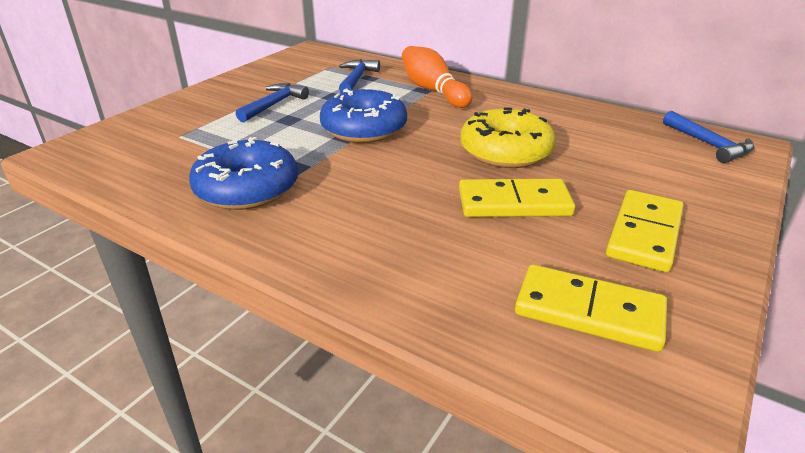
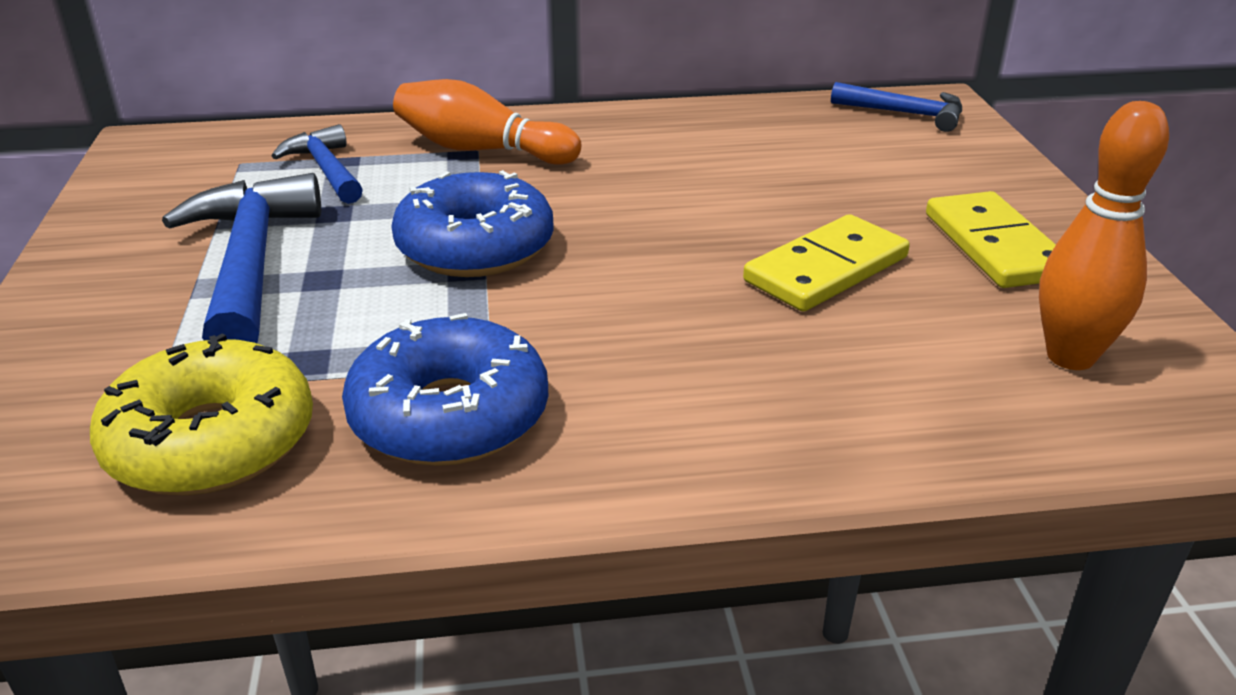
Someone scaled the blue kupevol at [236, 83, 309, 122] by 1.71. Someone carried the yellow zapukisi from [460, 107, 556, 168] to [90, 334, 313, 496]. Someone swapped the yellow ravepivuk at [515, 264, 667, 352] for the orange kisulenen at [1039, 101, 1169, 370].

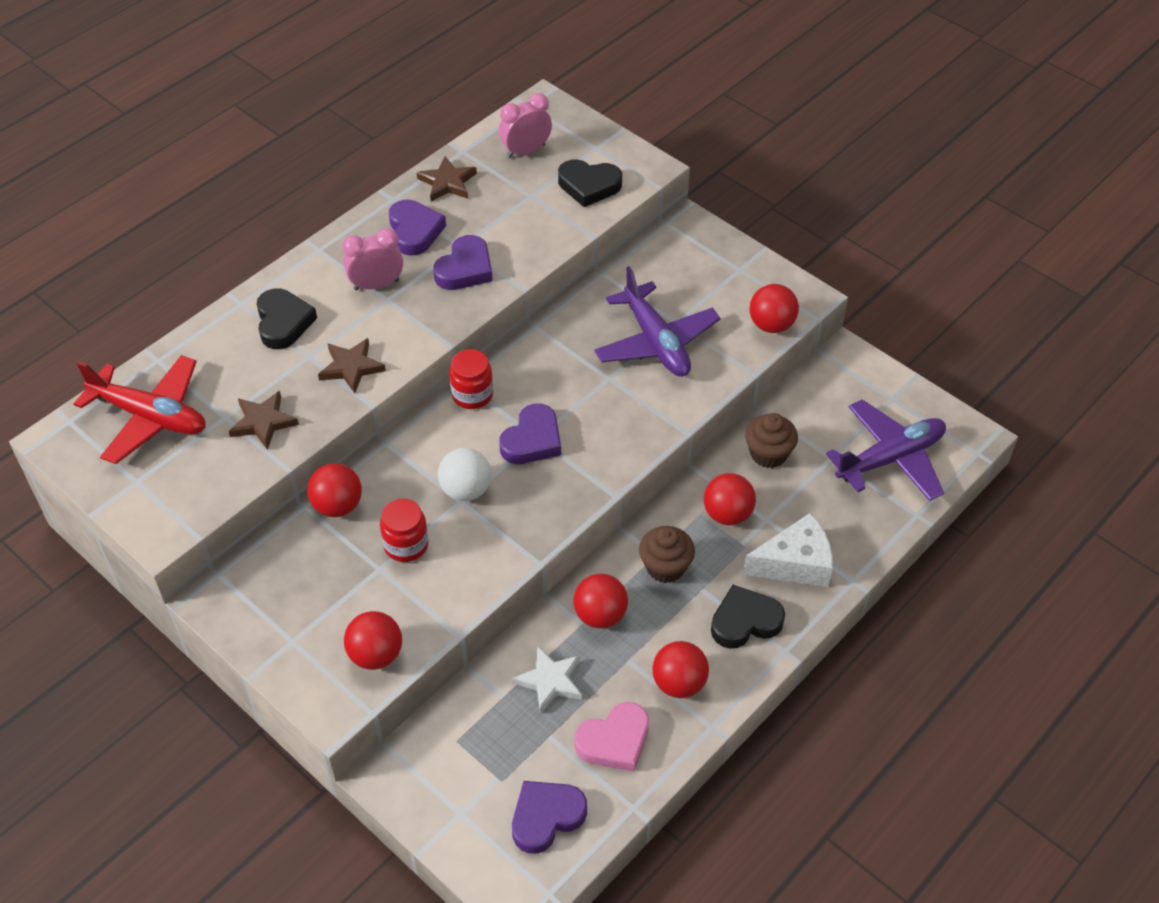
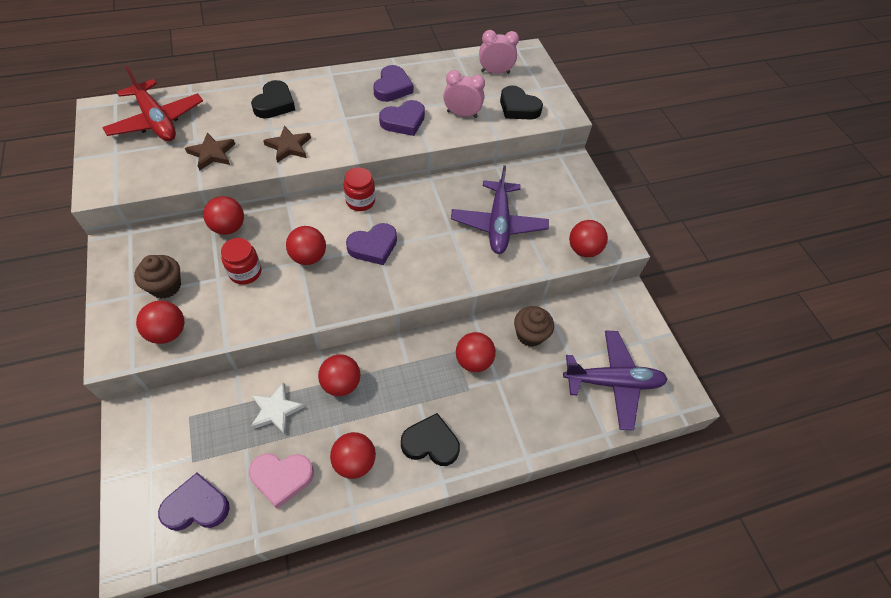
Someone carried the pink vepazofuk from [342, 228, 403, 290] to [443, 70, 485, 118]. Someone took away the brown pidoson at [416, 156, 477, 201]. Someone repainted the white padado at [438, 448, 491, 501], which became the red padado at [286, 226, 326, 265]. Someone carried the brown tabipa from [639, 526, 695, 583] to [134, 255, 181, 299]. Someone took away the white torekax at [743, 513, 833, 587].

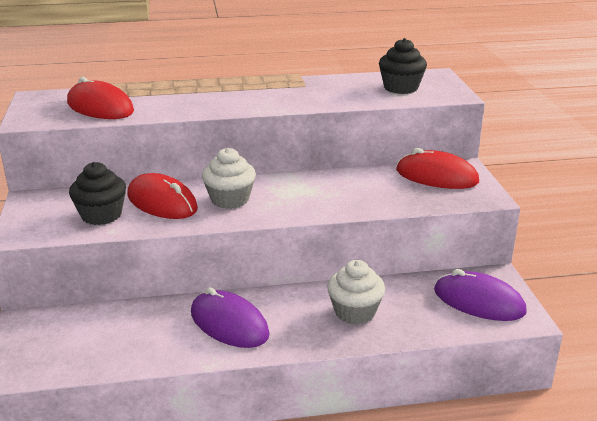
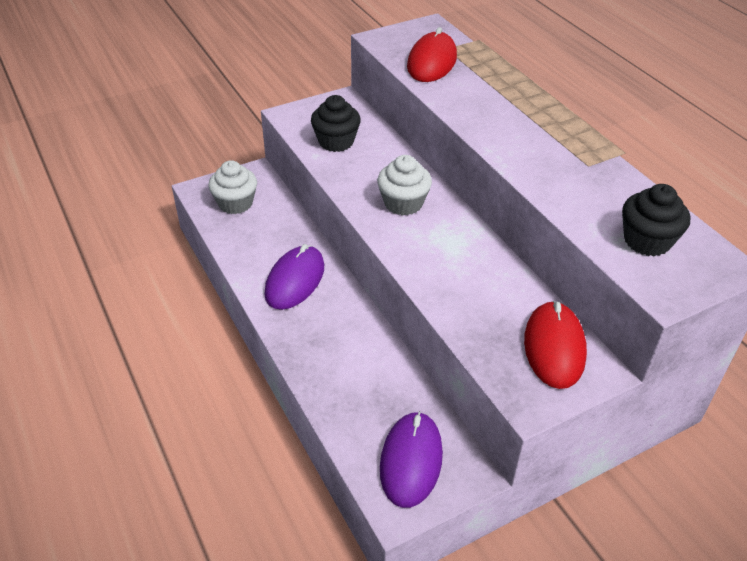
Someone took away the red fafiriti at [127, 173, 198, 219]. Someone carried the white tabipa from [327, 260, 385, 325] to [208, 160, 257, 214].

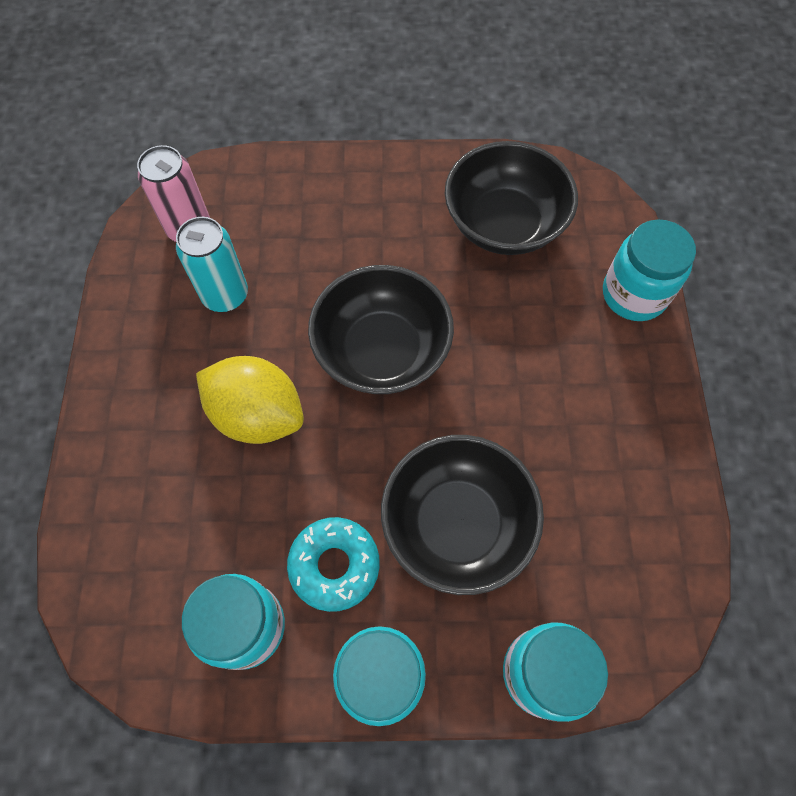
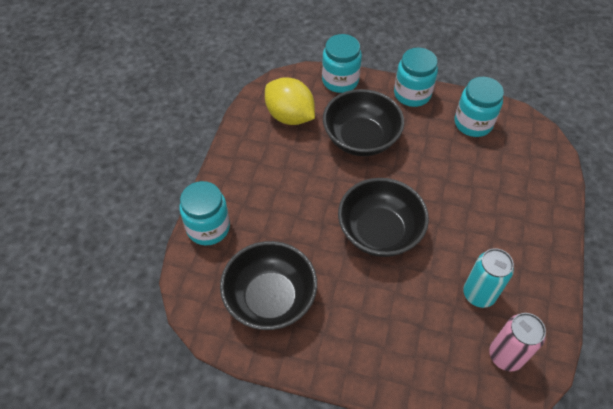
Someone carried the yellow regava from [196, 356, 304, 444] to [265, 77, 315, 125]. Someone took away the turquoise zapukisi at [287, 517, 380, 612].

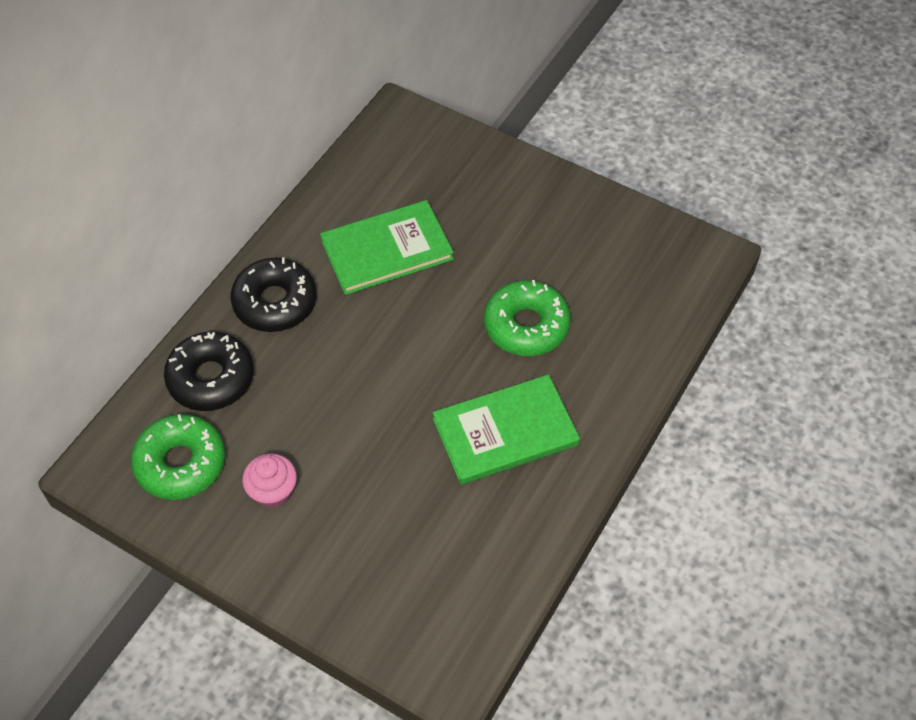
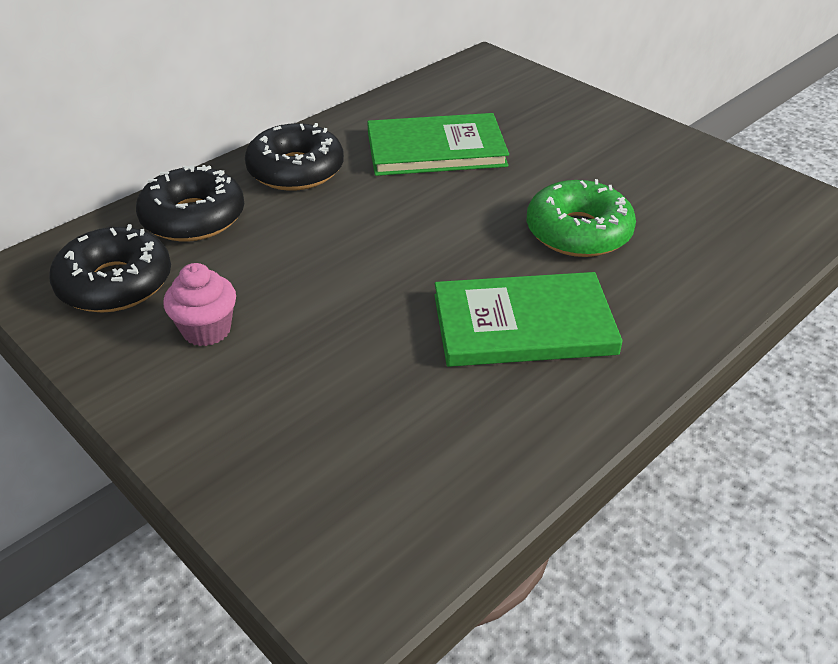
Someone repainted the green zapukisi at [131, 414, 225, 500], which became the black zapukisi at [49, 224, 171, 312].

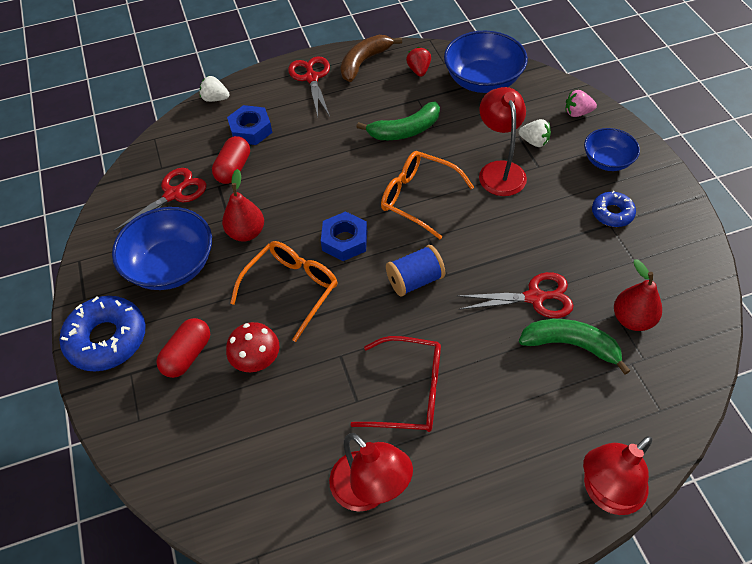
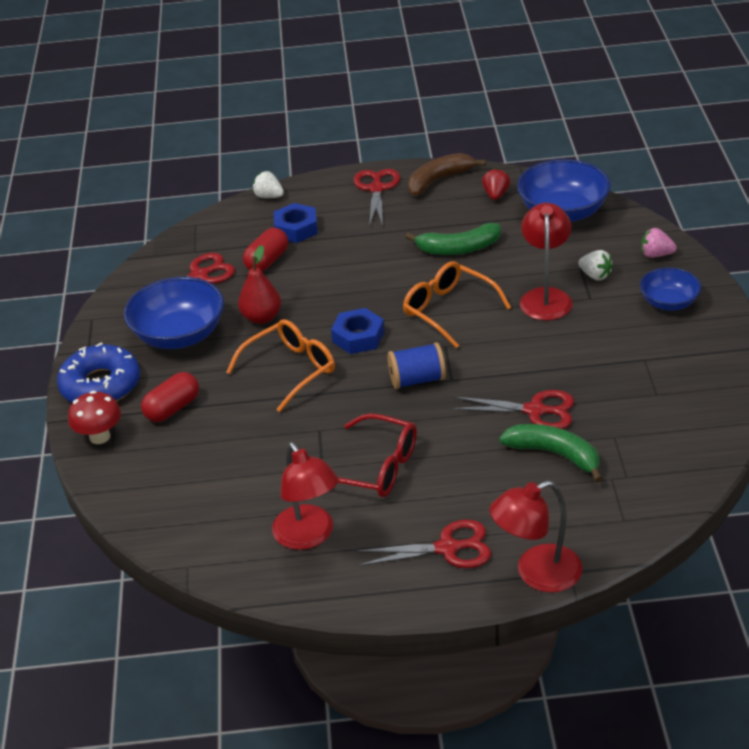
Someone carried the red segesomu from [226, 322, 279, 372] to [68, 391, 121, 444]. Someone took away the blue zapukisi at [592, 191, 636, 227]. Someone took away the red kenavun at [614, 259, 662, 331]. Someone put down the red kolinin at [356, 520, 491, 568].

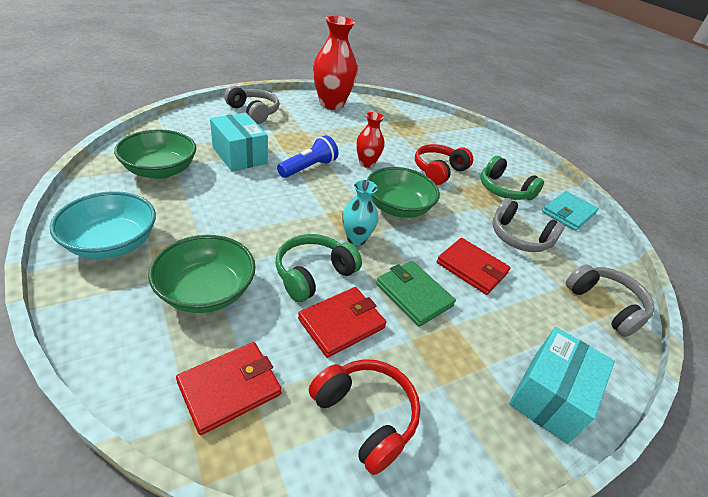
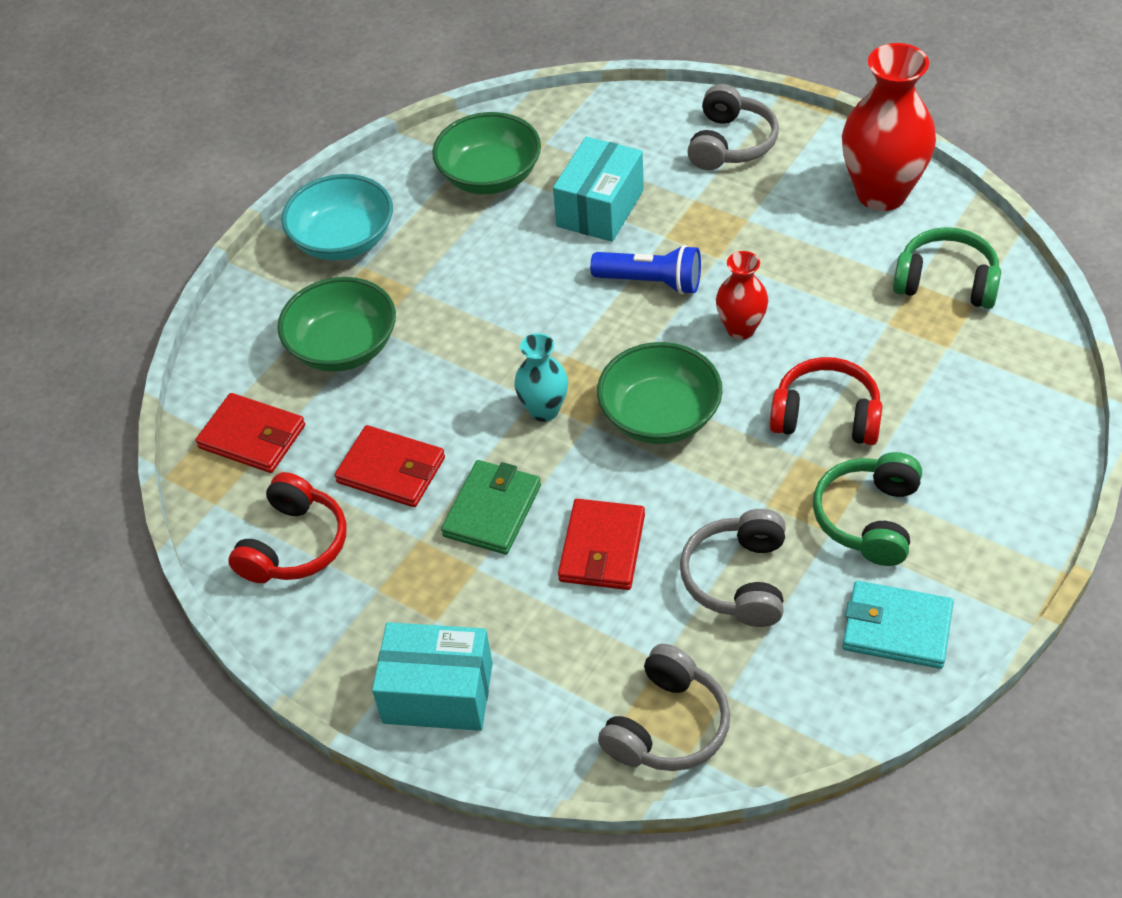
Someone carried the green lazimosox from [275, 234, 362, 302] to [893, 227, 1001, 309].

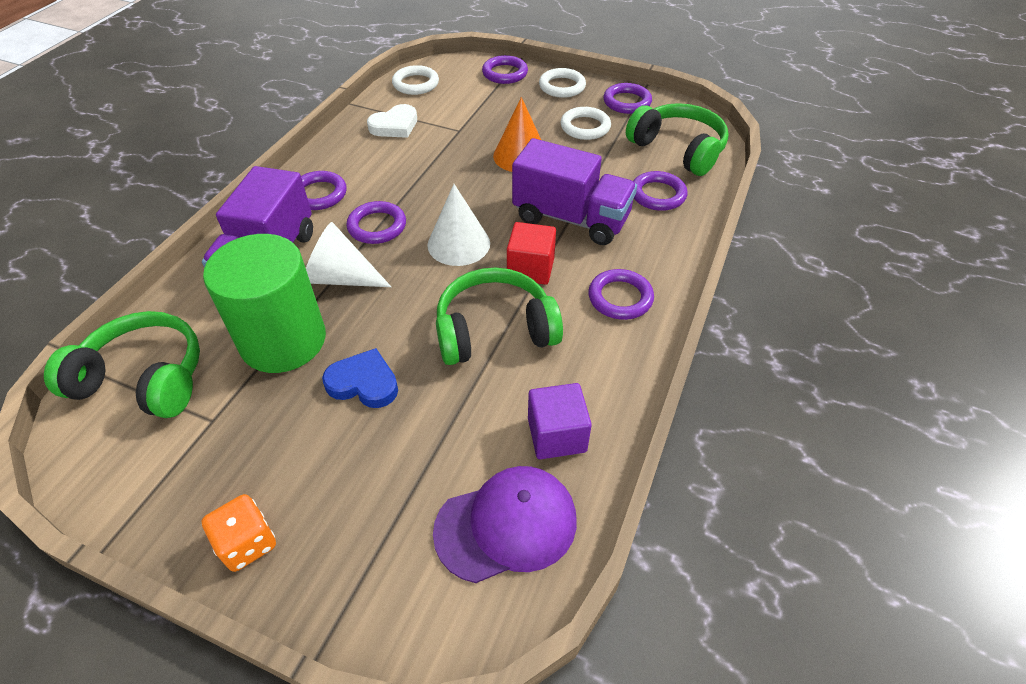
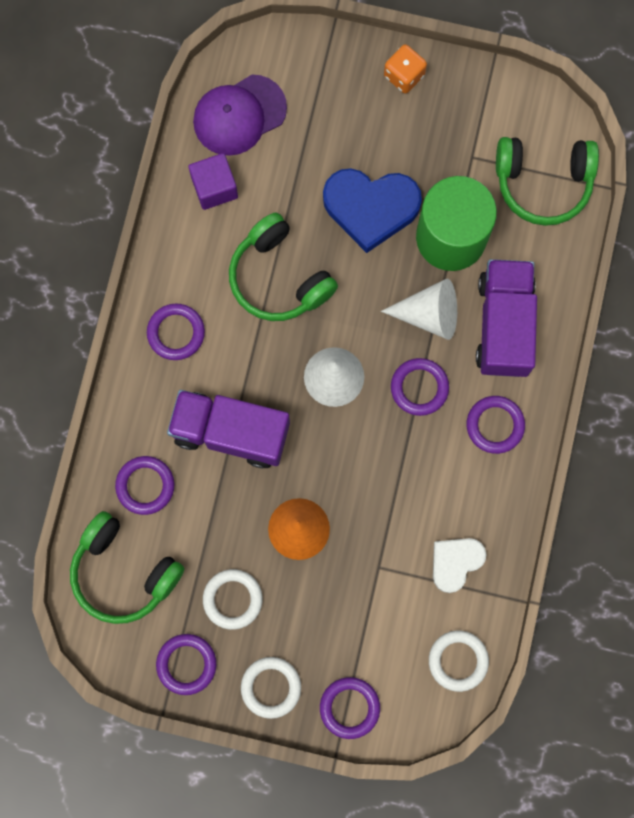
Someone scaled the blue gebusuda at [322, 348, 398, 408] by 1.65. Someone rotated the green lazimosox at [436, 268, 563, 365] by 75 degrees clockwise. Someone took away the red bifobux at [507, 222, 556, 285].

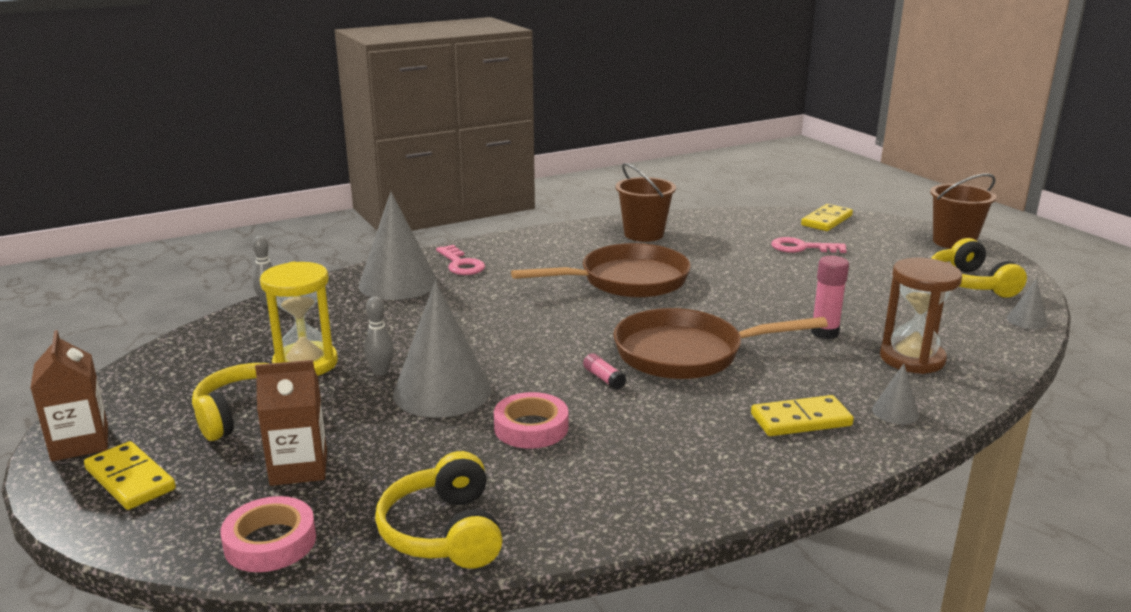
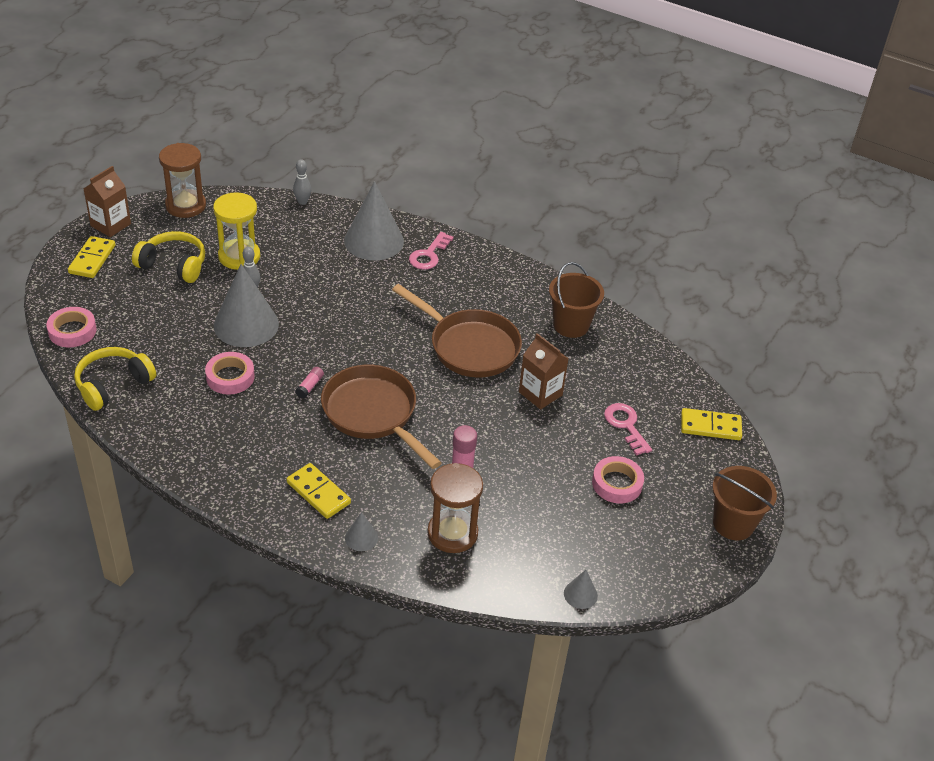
Someone carried the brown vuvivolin from [255, 360, 327, 486] to [519, 333, 568, 409]. Someone took away the yellow lazimosox at [931, 238, 1027, 298]. Someone put down the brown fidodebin at [159, 143, 206, 218]. Someone put down the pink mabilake at [592, 456, 644, 503].

